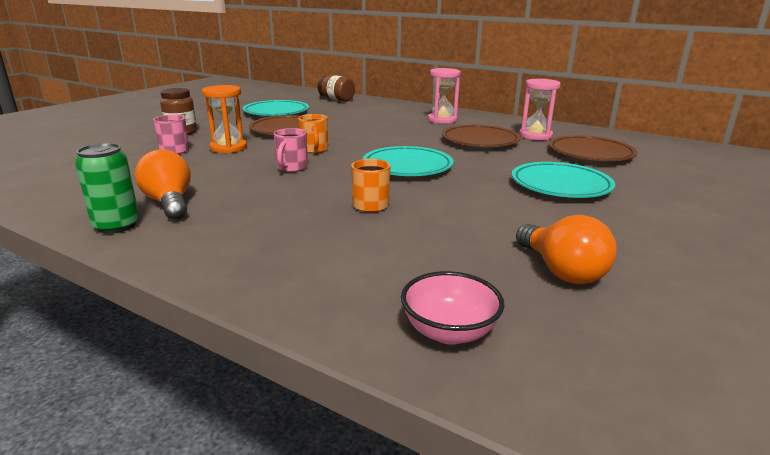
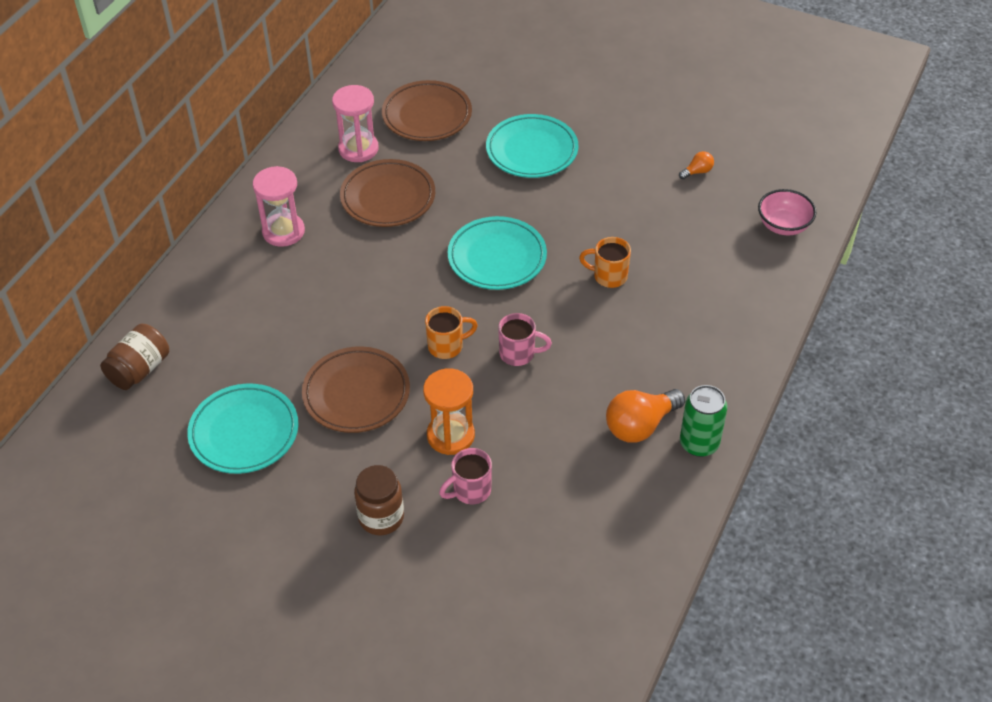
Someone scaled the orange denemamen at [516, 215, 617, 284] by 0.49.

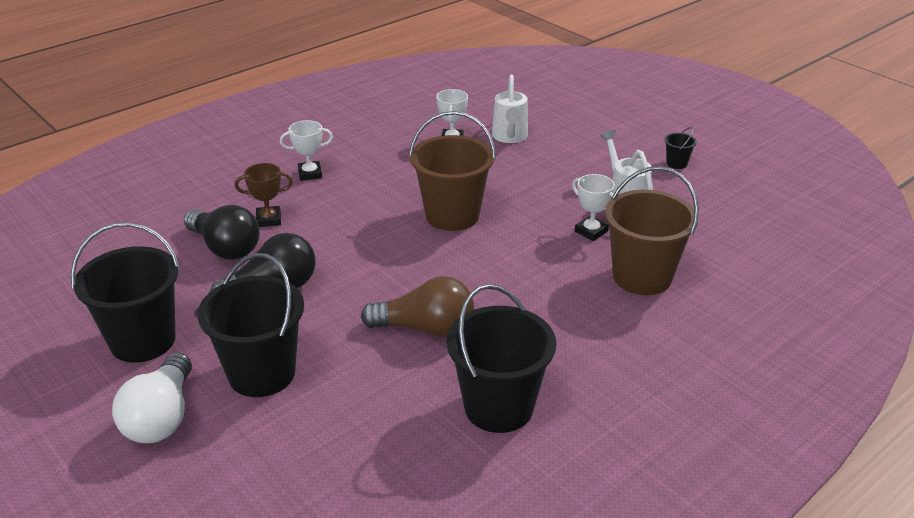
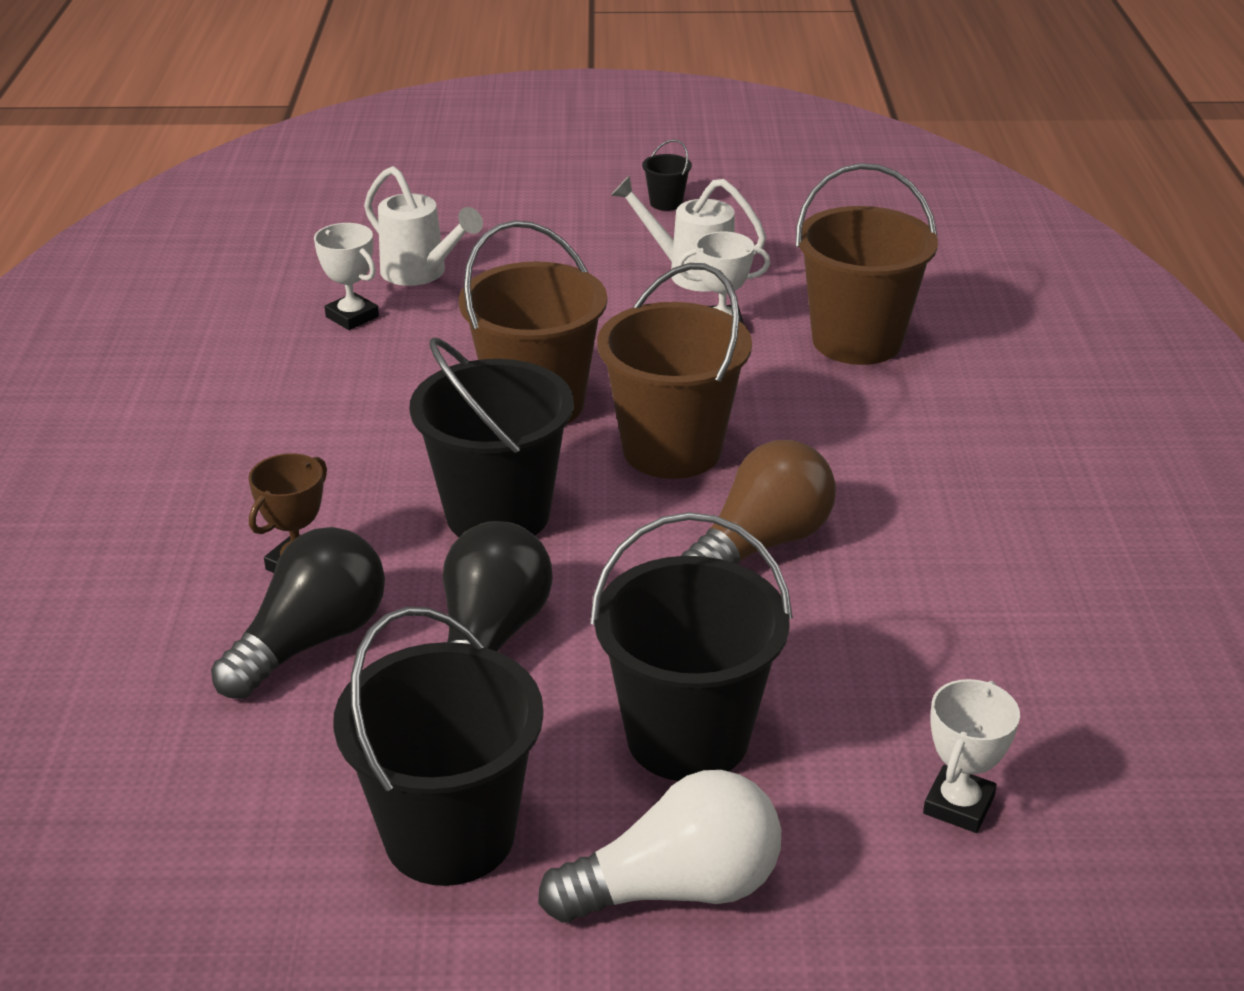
Someone rotated the white denemamen at [112, 352, 192, 443] by 60 degrees counterclockwise. Someone rotated the black denemamen at [184, 205, 260, 260] by 45 degrees counterclockwise. Someone carried the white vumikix from [280, 120, 333, 181] to [923, 679, 1020, 833]. Someone carried the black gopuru from [447, 284, 556, 433] to [409, 338, 574, 537]. Someone put down the brown gopuru at [597, 263, 752, 479].

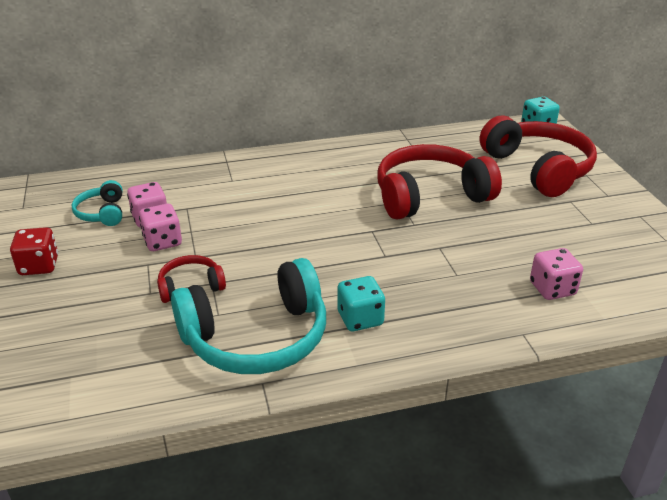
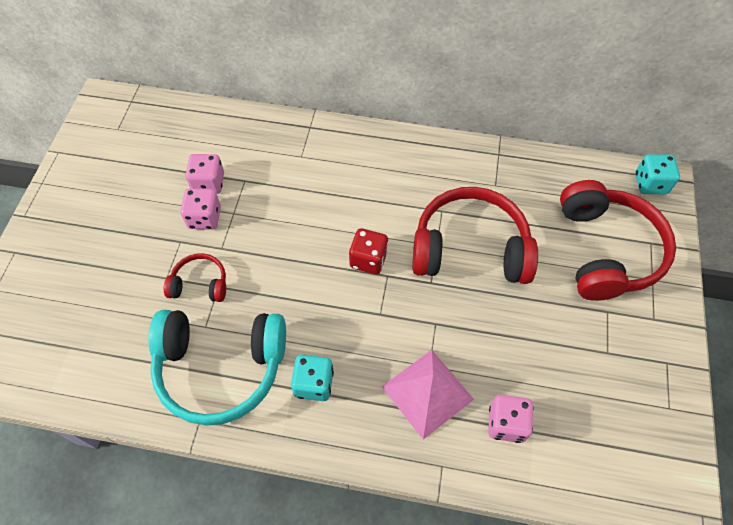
Someone carried the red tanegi from [10, 227, 58, 275] to [349, 228, 388, 275]. Someone took away the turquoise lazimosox at [72, 180, 122, 226]. Someone put down the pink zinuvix at [382, 350, 474, 440].

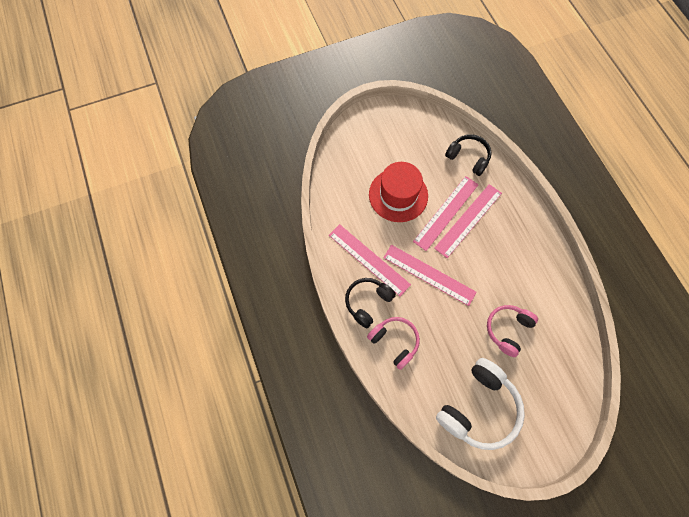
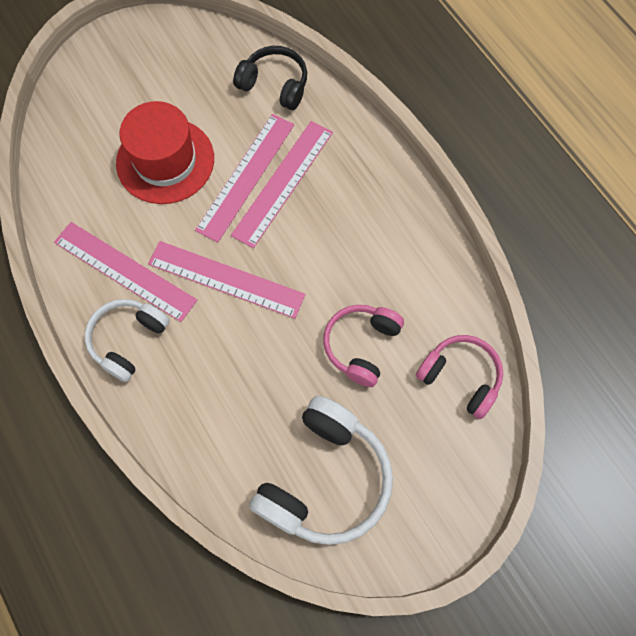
Someone repainted the black lazimosox at [345, 278, 396, 328], which became the white lazimosox at [85, 299, 170, 382]. Someone carried the pink lazimosox from [367, 317, 420, 370] to [416, 335, 503, 419].

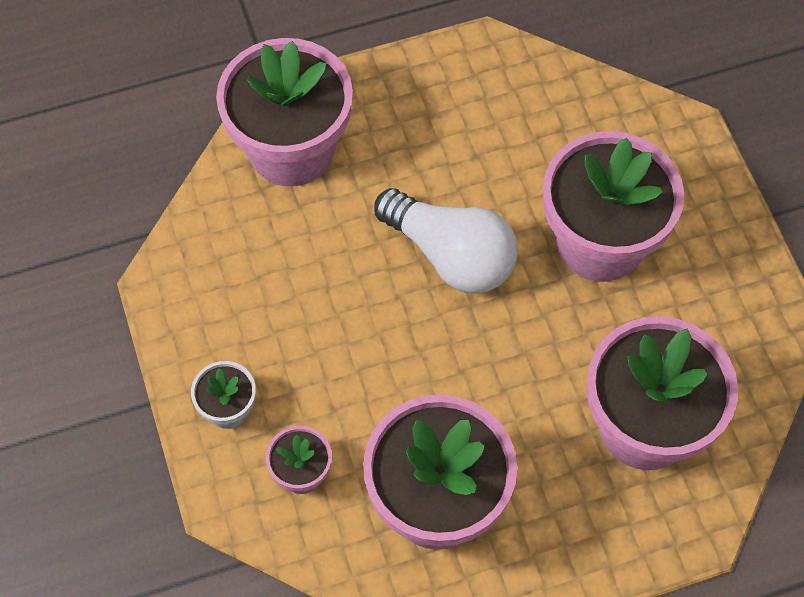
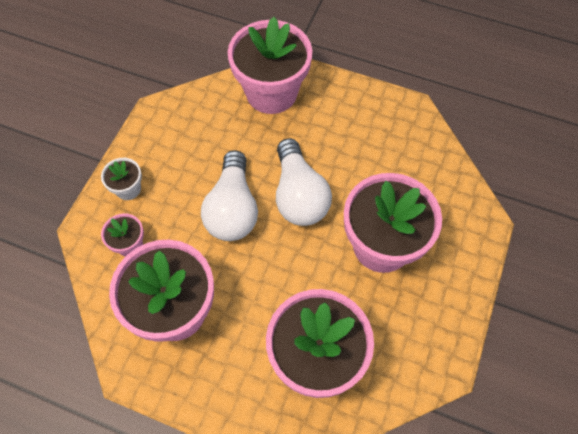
Someone put down the white denemamen at [201, 150, 258, 241].

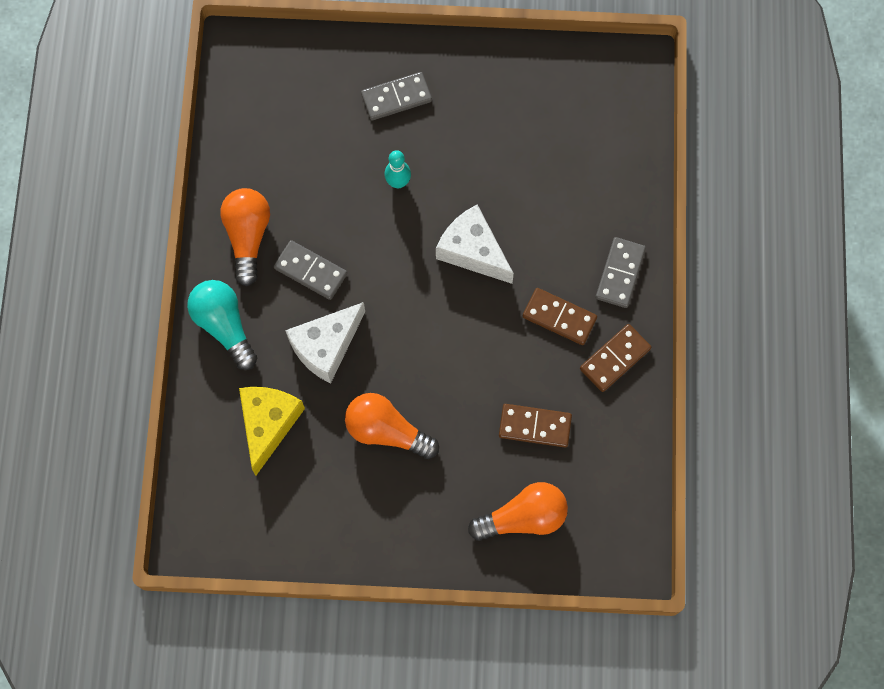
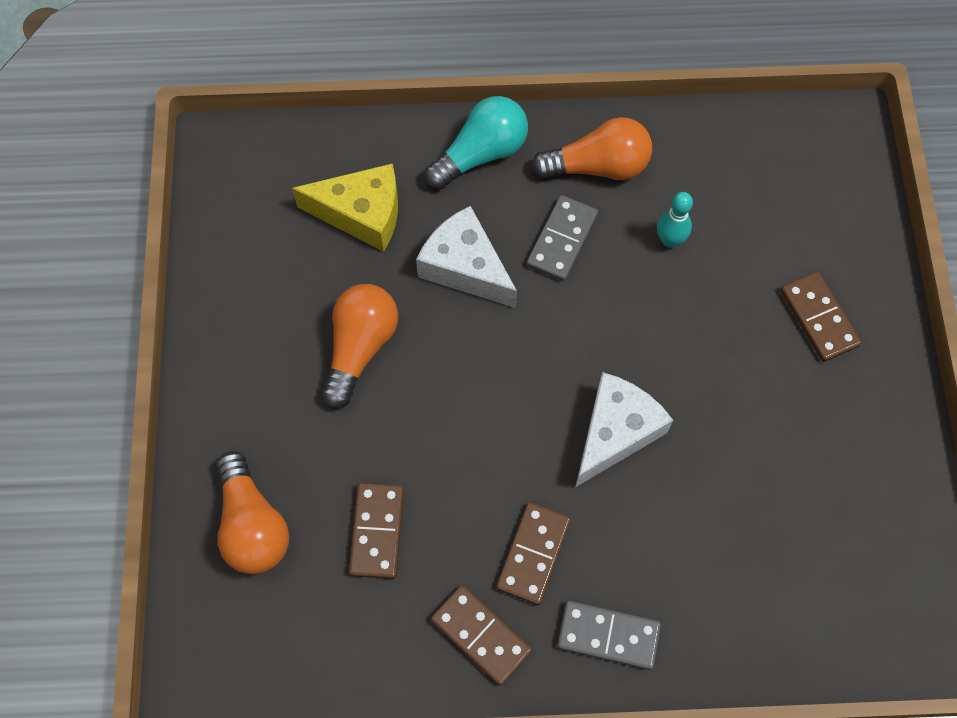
Someone repainted the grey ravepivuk at [361, 72, 432, 120], which became the brown ravepivuk at [780, 271, 862, 362]. Someone carried the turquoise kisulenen from [384, 150, 411, 188] to [657, 192, 693, 247].

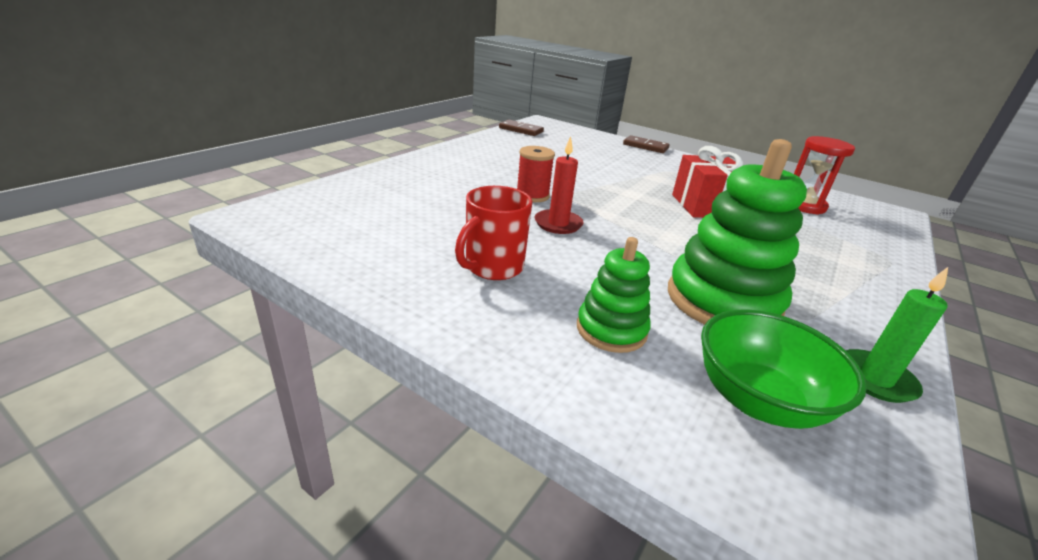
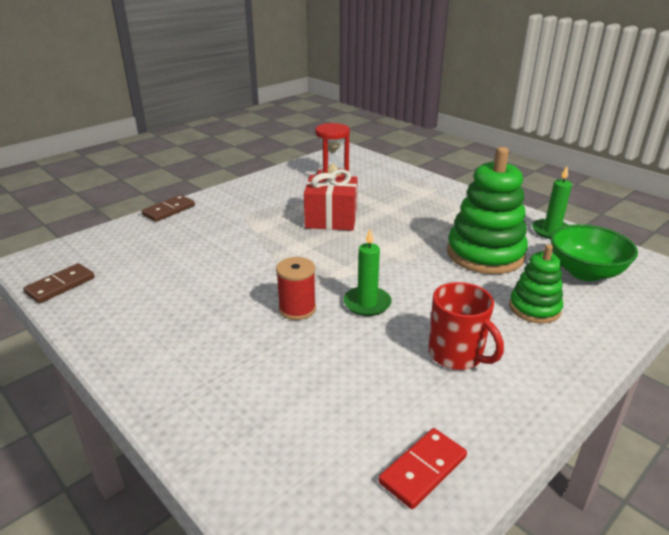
Someone repainted the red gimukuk at [534, 137, 584, 234], which became the green gimukuk at [343, 229, 392, 316]. Someone put down the red ravepivuk at [378, 428, 467, 509].

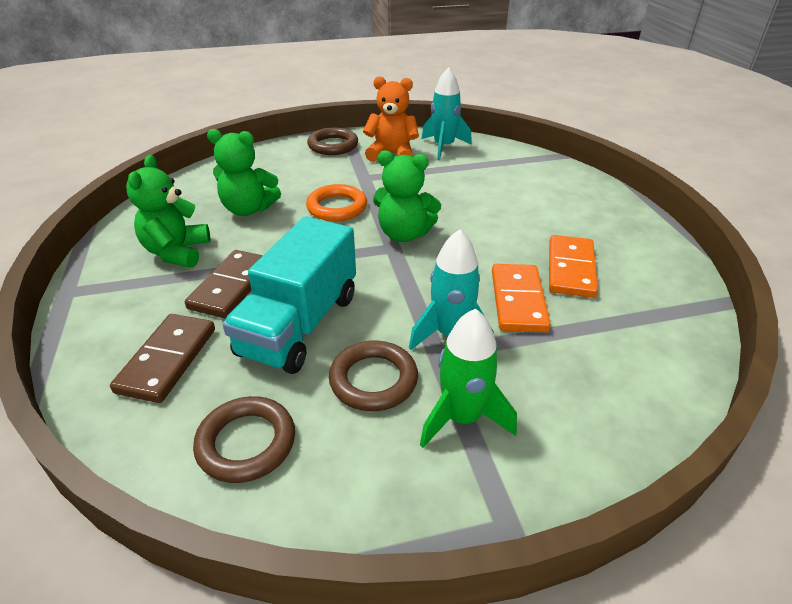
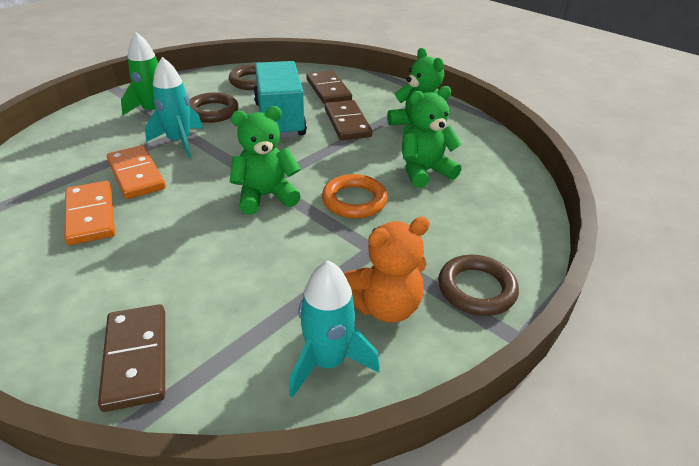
Someone put down the brown ravepivuk at [98, 304, 165, 412].

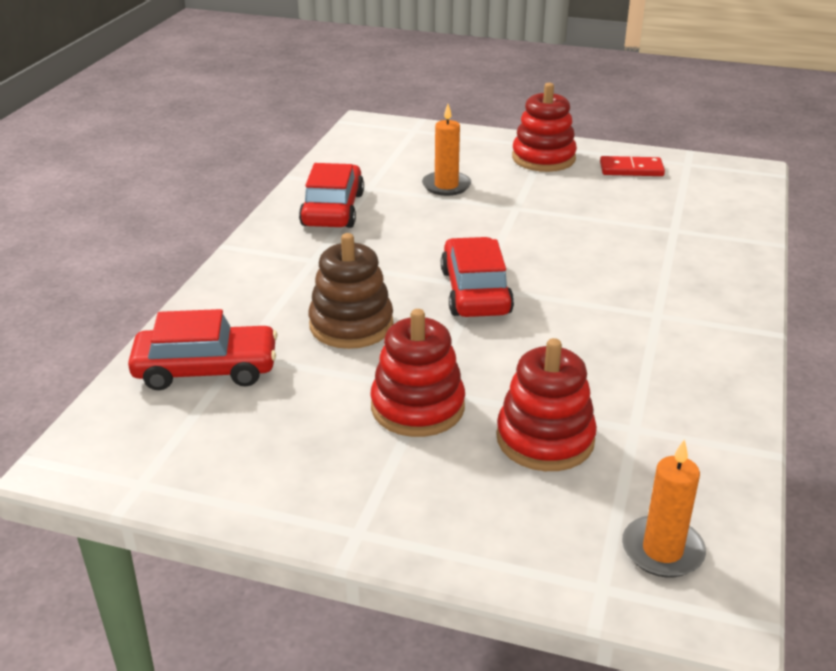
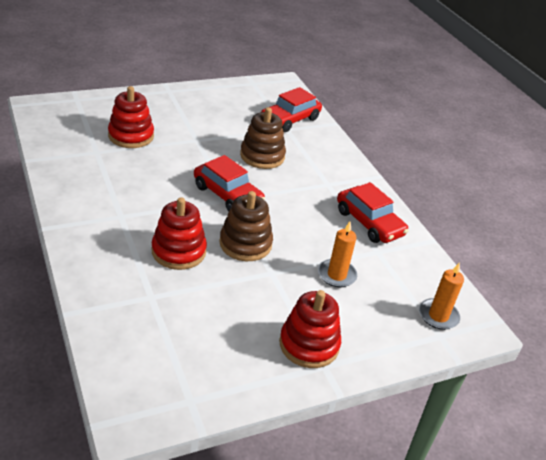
Someone carried the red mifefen from [370, 309, 465, 437] to [152, 197, 207, 270]. Someone took away the red ravepivuk at [600, 156, 665, 176]. Someone carried the orange gimukuk from [622, 439, 706, 578] to [419, 262, 464, 330]. Someone put down the brown mifefen at [219, 191, 273, 261].

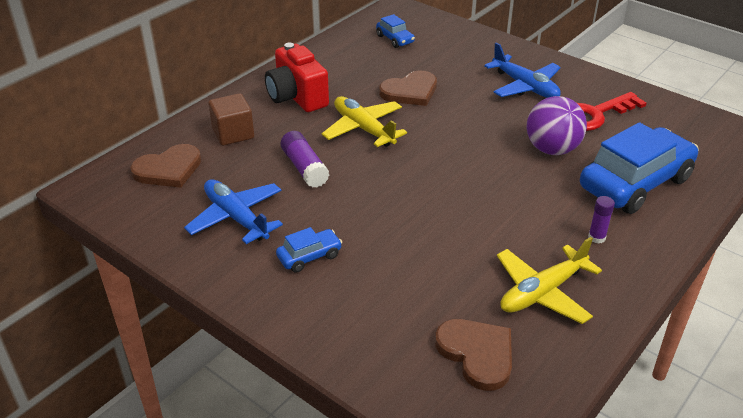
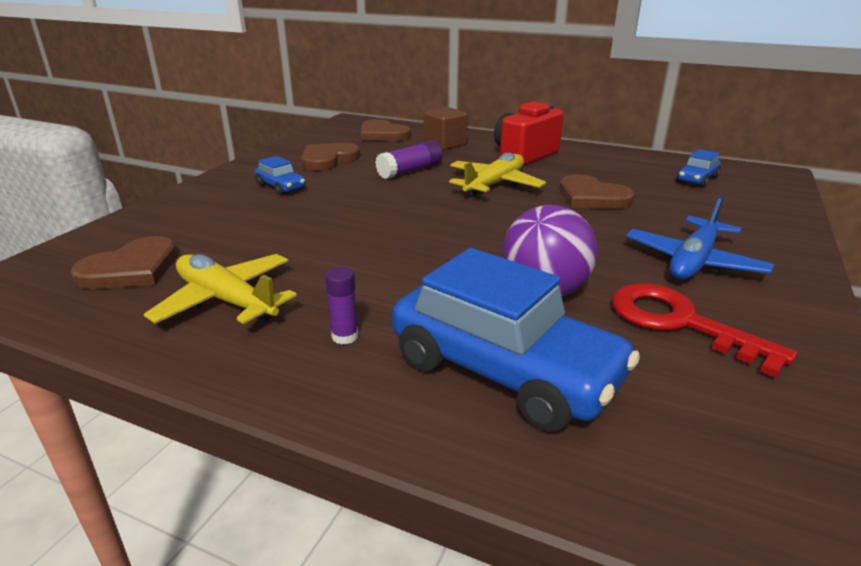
Someone swapped the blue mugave at [184, 179, 283, 244] for the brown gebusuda at [301, 143, 360, 170].

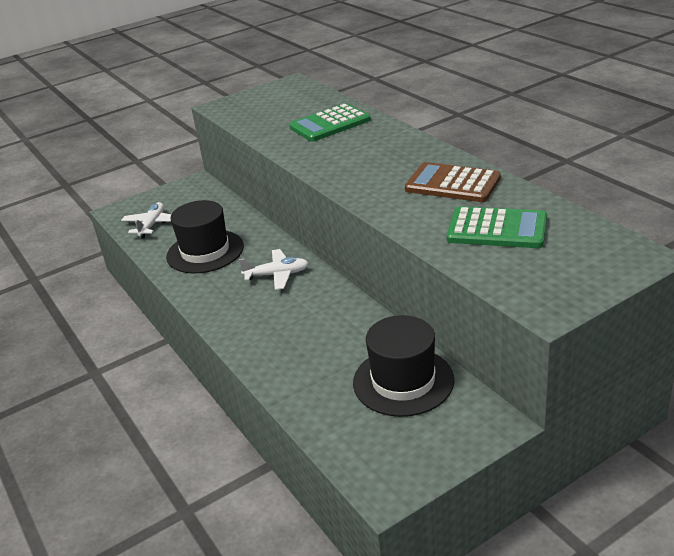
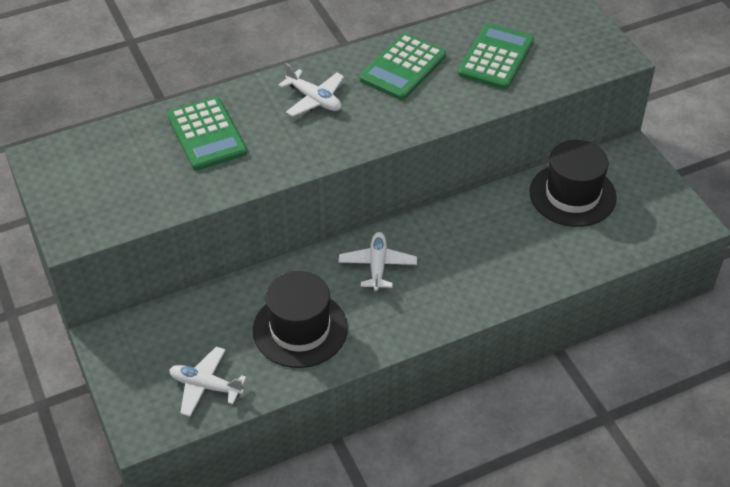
Someone repainted the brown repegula at [405, 162, 501, 202], which became the green repegula at [360, 33, 446, 100]. Someone put down the white mugave at [279, 63, 344, 117].

